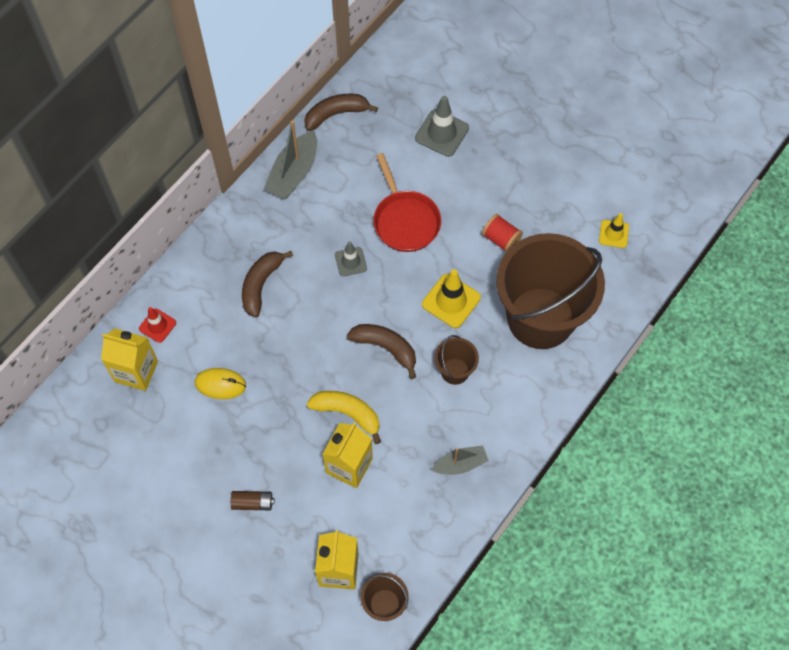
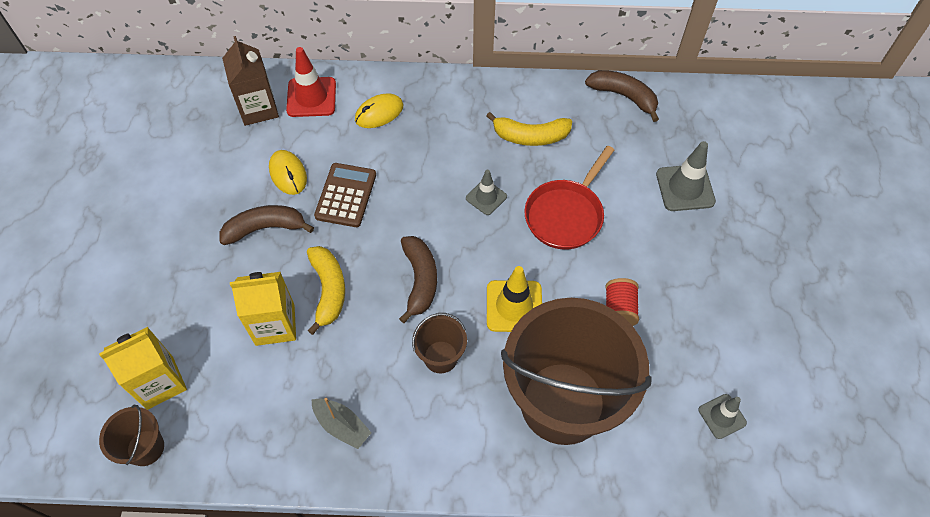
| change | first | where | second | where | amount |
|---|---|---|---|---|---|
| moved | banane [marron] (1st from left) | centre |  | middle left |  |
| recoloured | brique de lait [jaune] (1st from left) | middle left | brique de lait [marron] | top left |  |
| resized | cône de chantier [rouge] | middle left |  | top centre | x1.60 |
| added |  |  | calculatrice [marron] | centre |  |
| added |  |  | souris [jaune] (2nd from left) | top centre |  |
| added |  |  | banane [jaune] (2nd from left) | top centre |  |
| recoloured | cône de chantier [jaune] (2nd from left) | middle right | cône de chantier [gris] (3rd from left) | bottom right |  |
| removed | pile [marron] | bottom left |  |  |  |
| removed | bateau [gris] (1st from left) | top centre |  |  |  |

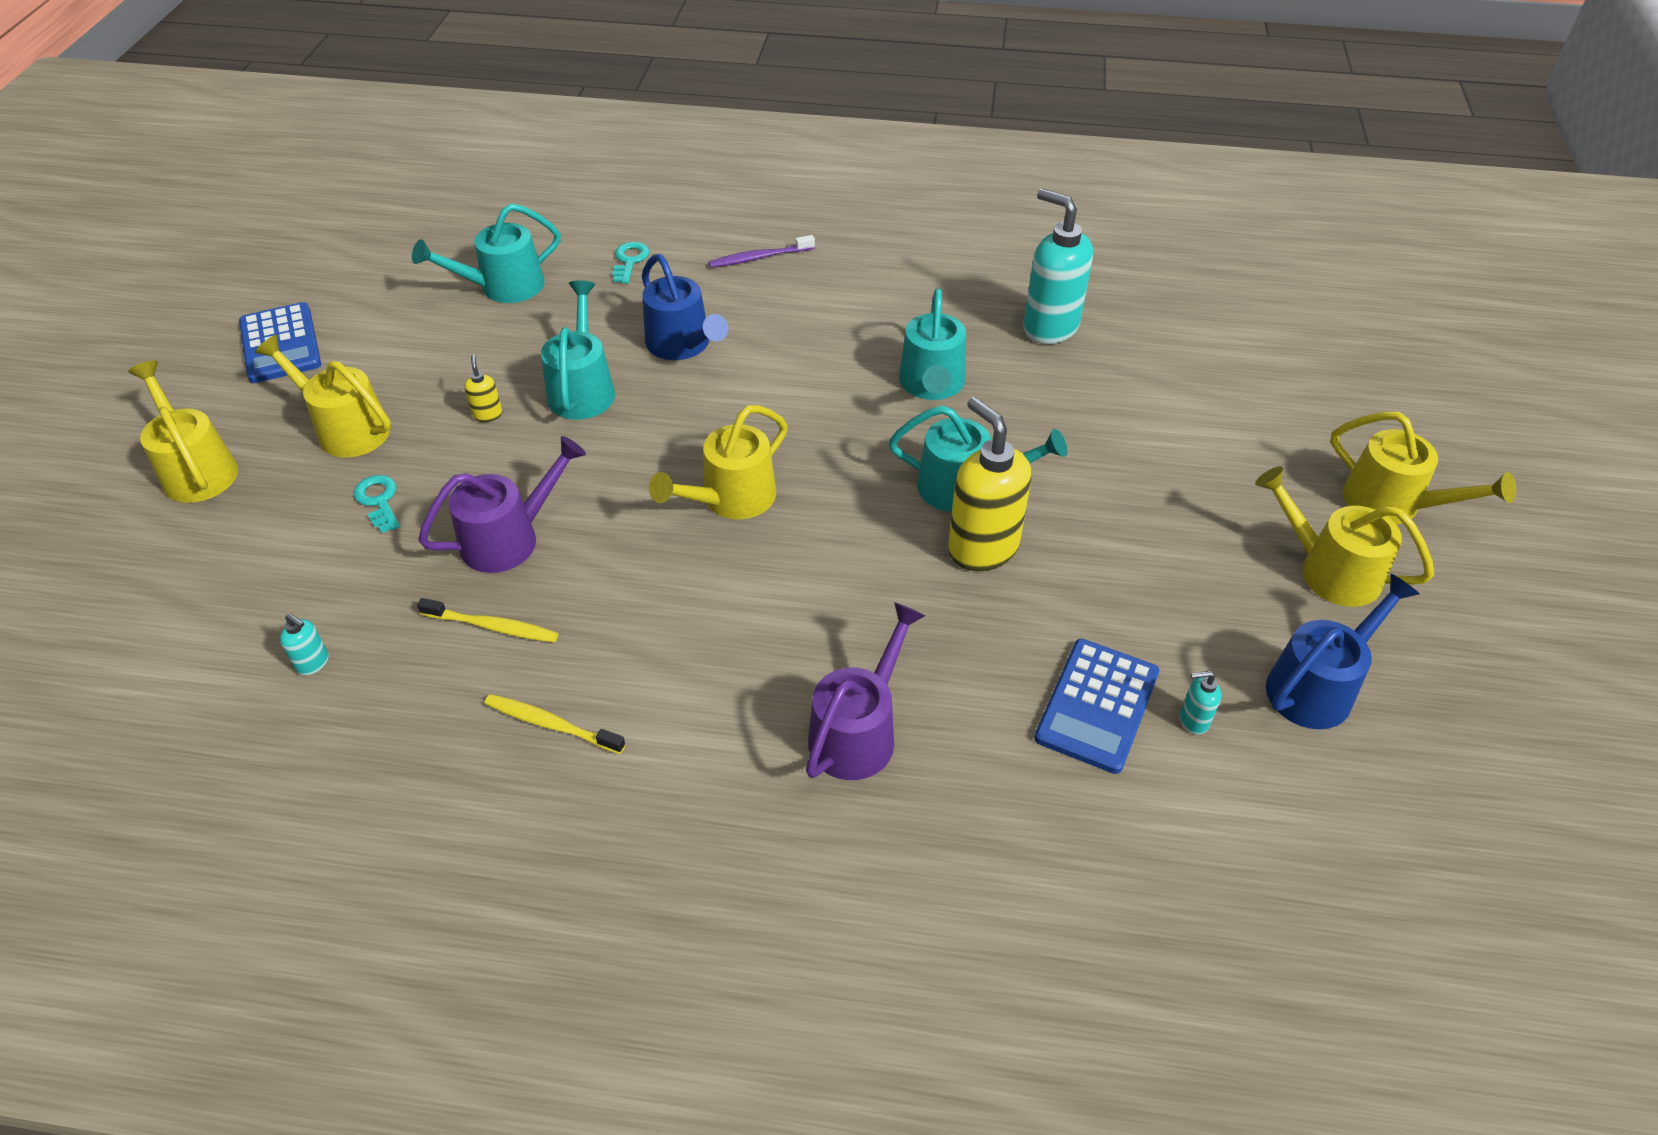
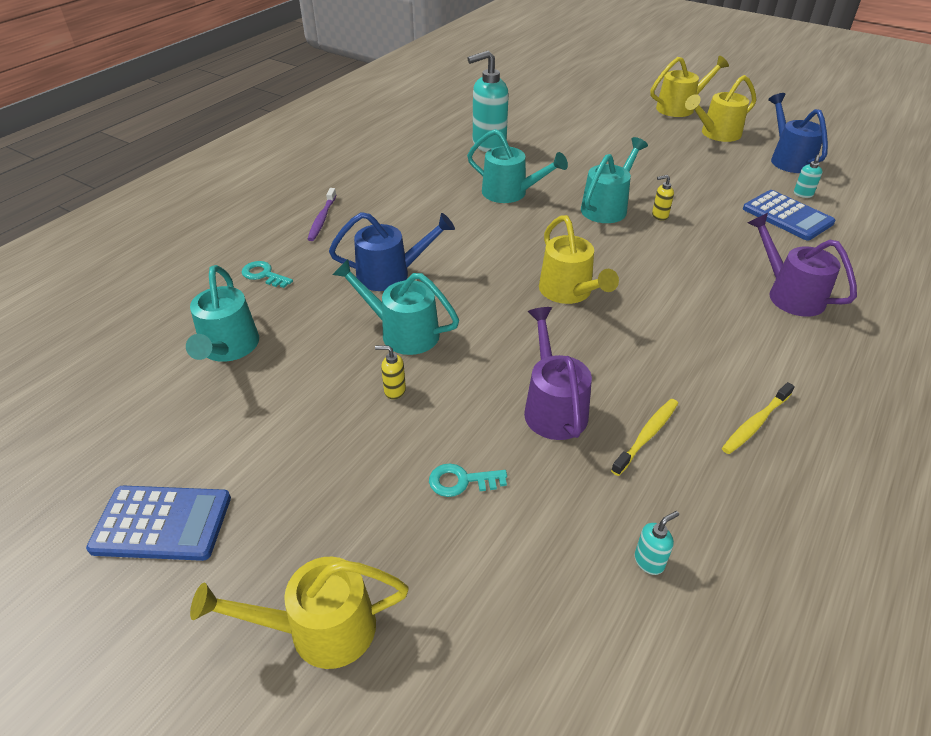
| change | first | where | second | where | amount |
|---|---|---|---|---|---|
| resized | distributeur de savon [jaune] (2nd from left) | centre |  | top right | x0.43 |
| removed | arrosoir [jaune] (2nd from left) | middle left |  |  |  |

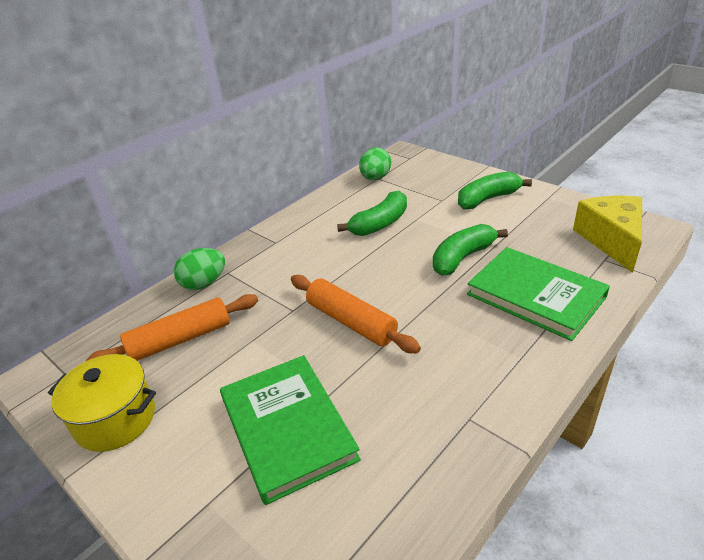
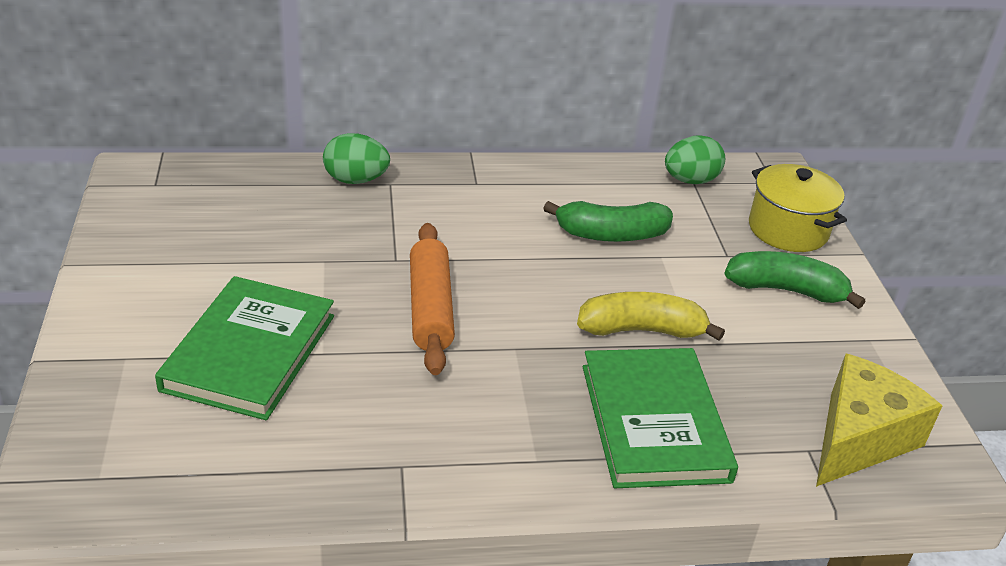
| change | first | where | second | where | amount |
|---|---|---|---|---|---|
| recoloured | banane [vert] (2nd from left) | middle right | banane [jaune] | centre |  |
| moved | marmite [jaune] | bottom left |  | middle right |  |
| removed | rouleau à pâtisserie [orange] (1st from left) | middle left |  |  |  |

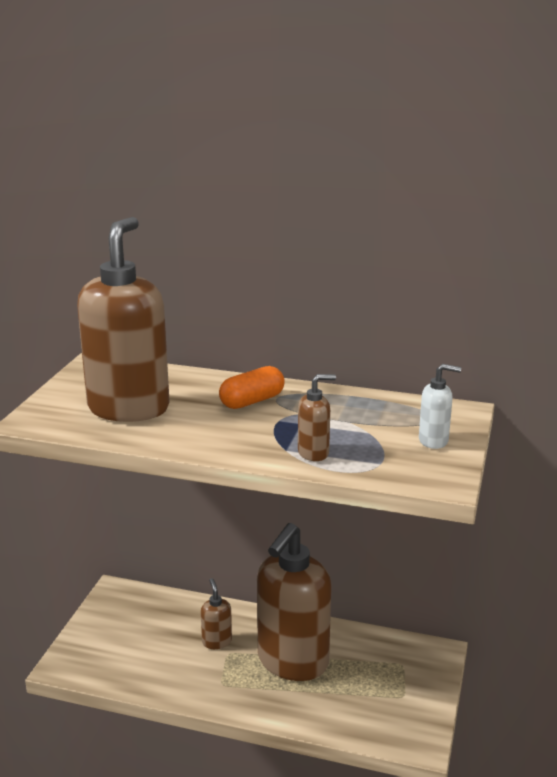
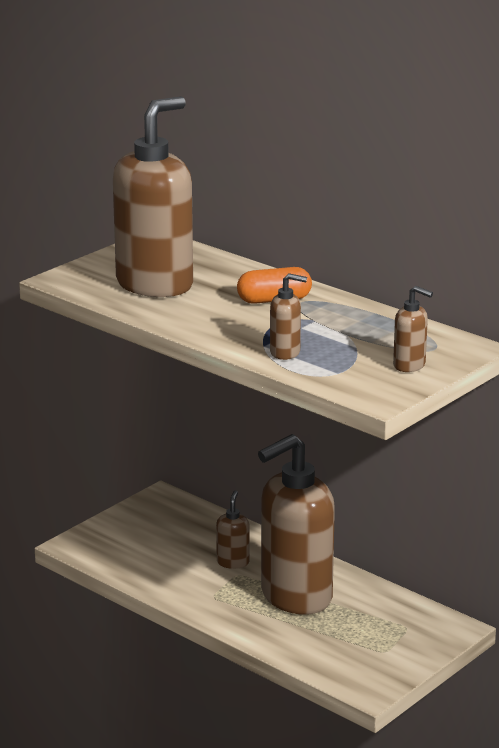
| change | first | where | second | where | amount |
|---|---|---|---|---|---|
| recoloured | distributeur de savon [blanc] | middle right | distributeur de savon [marron] (5th from left) | middle right |  |

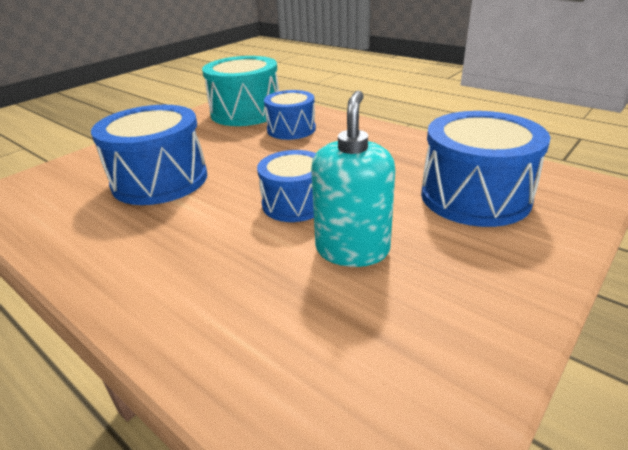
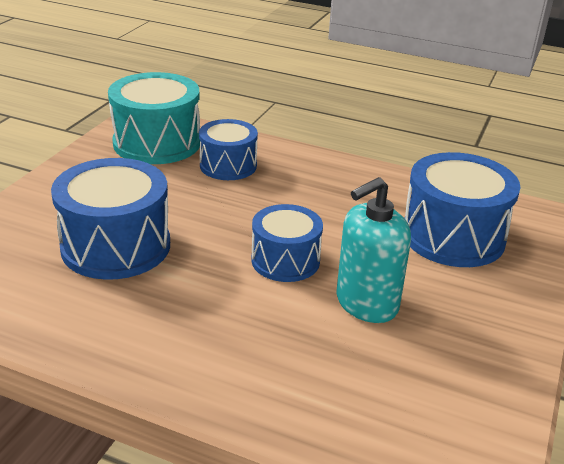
| change | first | where | second | where | amount |
|---|---|---|---|---|---|
| turned | distributeur de savon [turquoise] | centre |  | centre | 120 degrees counterclockwise |

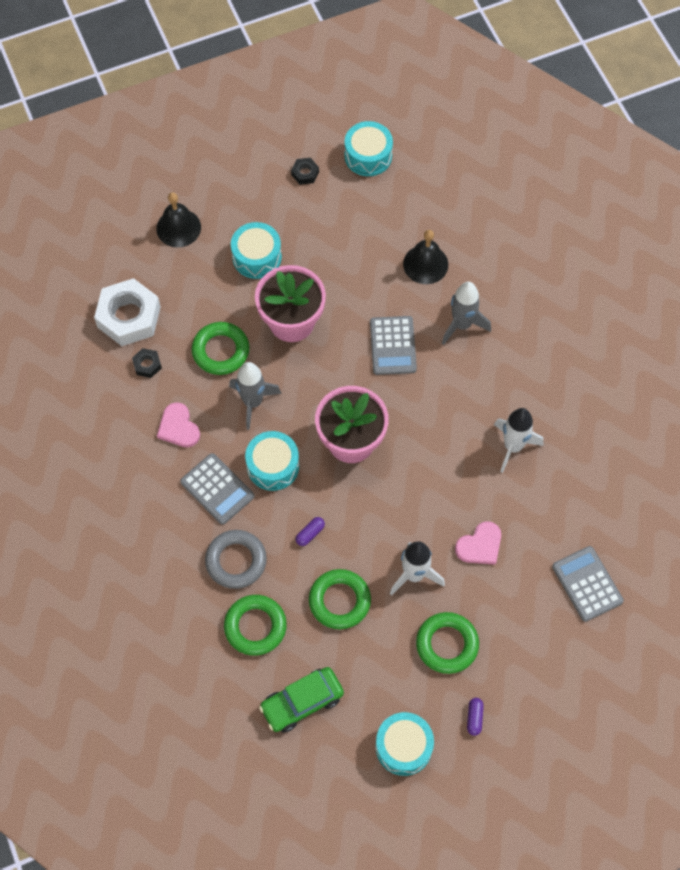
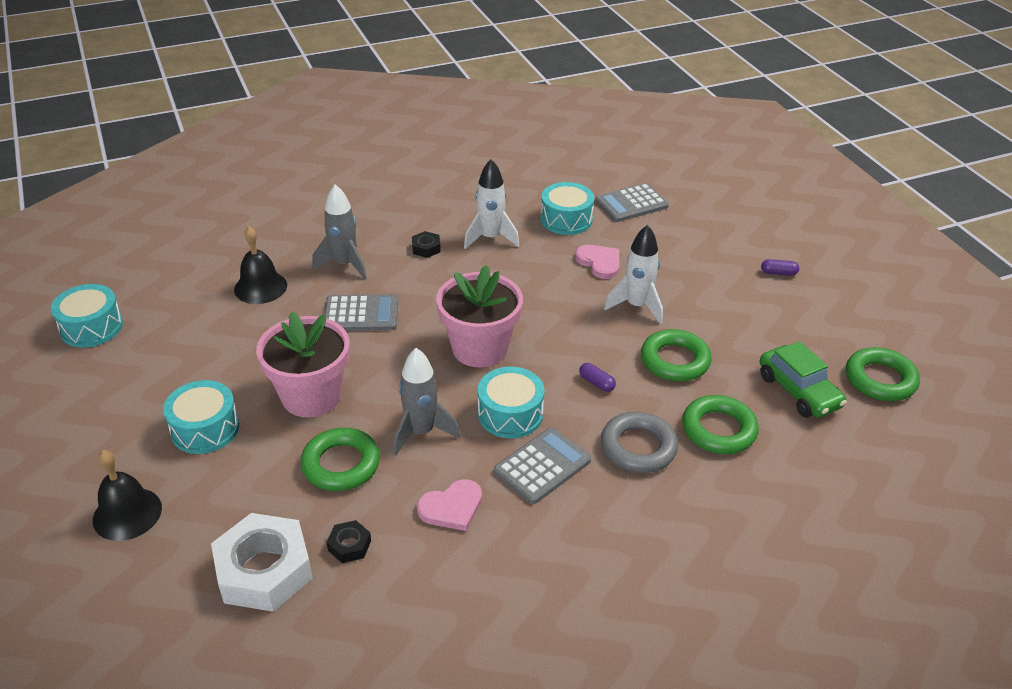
| change | first | where | second | where | amount |
|---|---|---|---|---|---|
| moved | écrou [noir] (2nd from left) | top centre |  | centre |  |
| moved | tambour [turquoise] (4th from left) | bottom centre |  | top centre |  |
| moved | anneau [vert] (4th from left) | bottom centre |  | middle right |  |

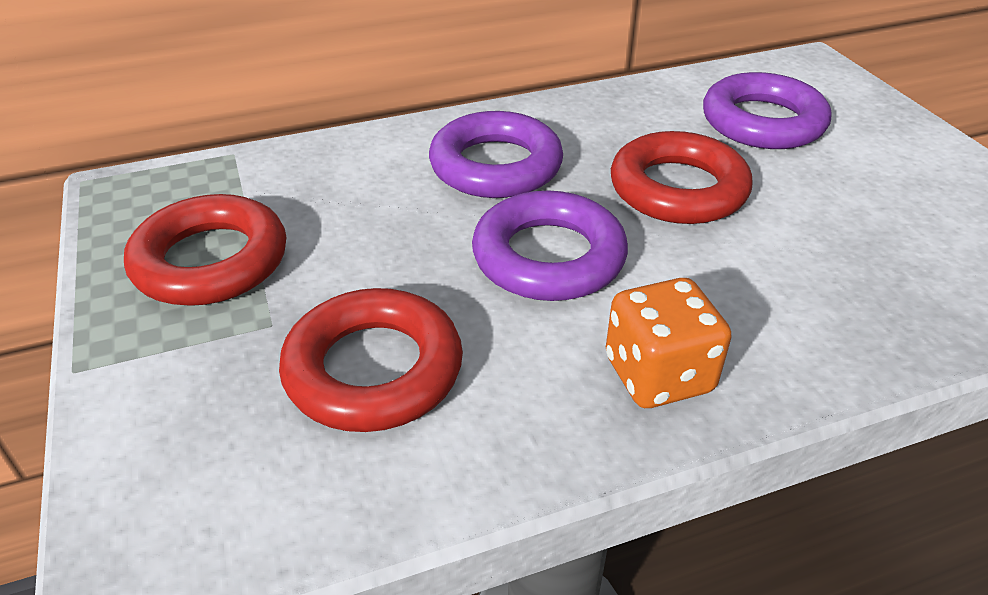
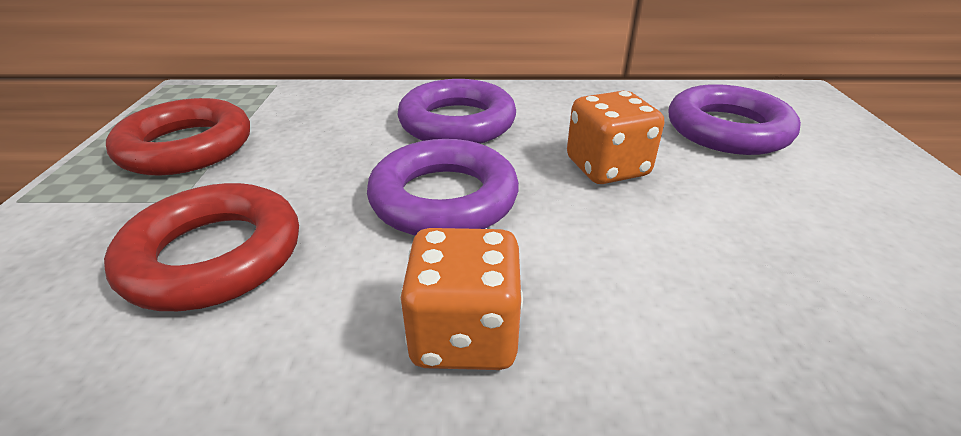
| change | first | where | second | where | amount |
|---|---|---|---|---|---|
| replaced | anneau [rouge] (3rd from left) | top right | dé [orange] (2nd from left) | top centre |  |

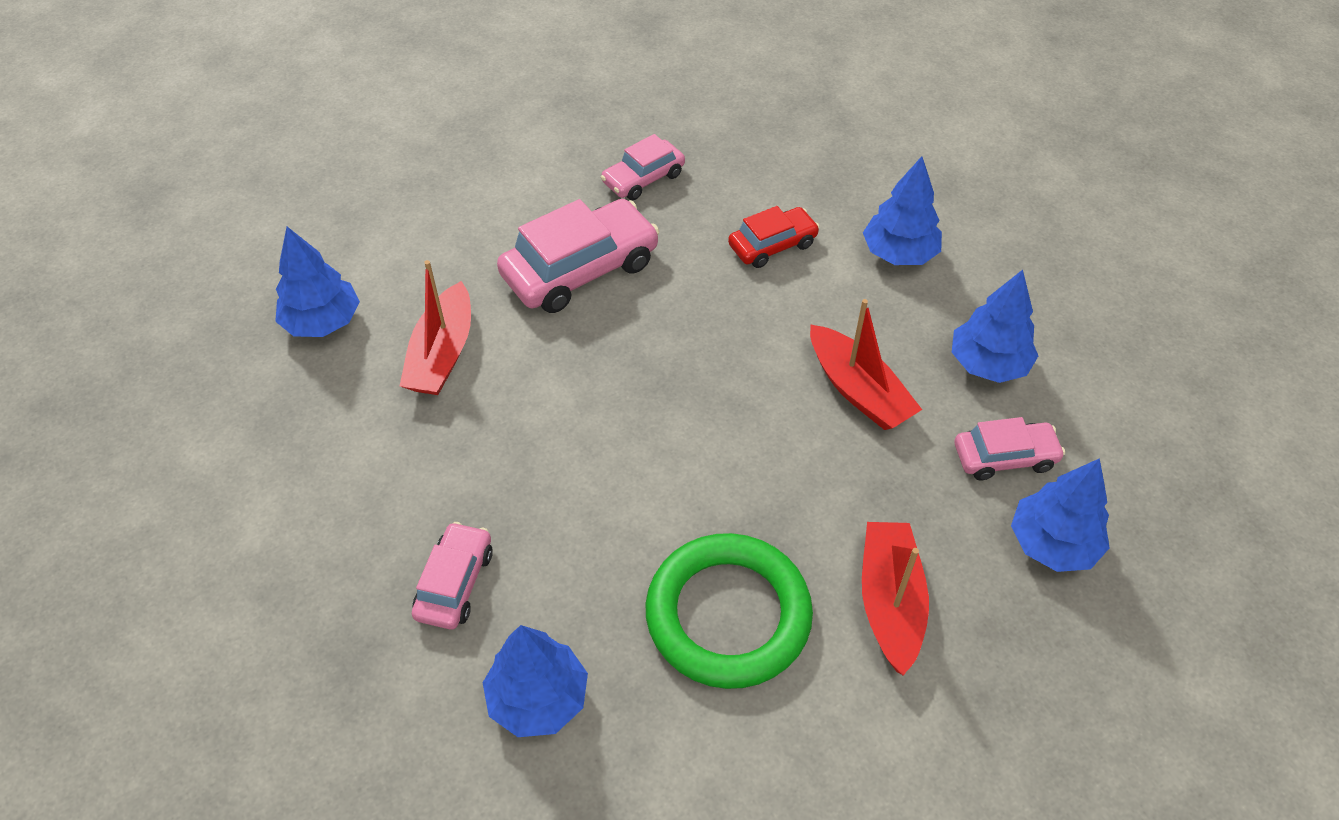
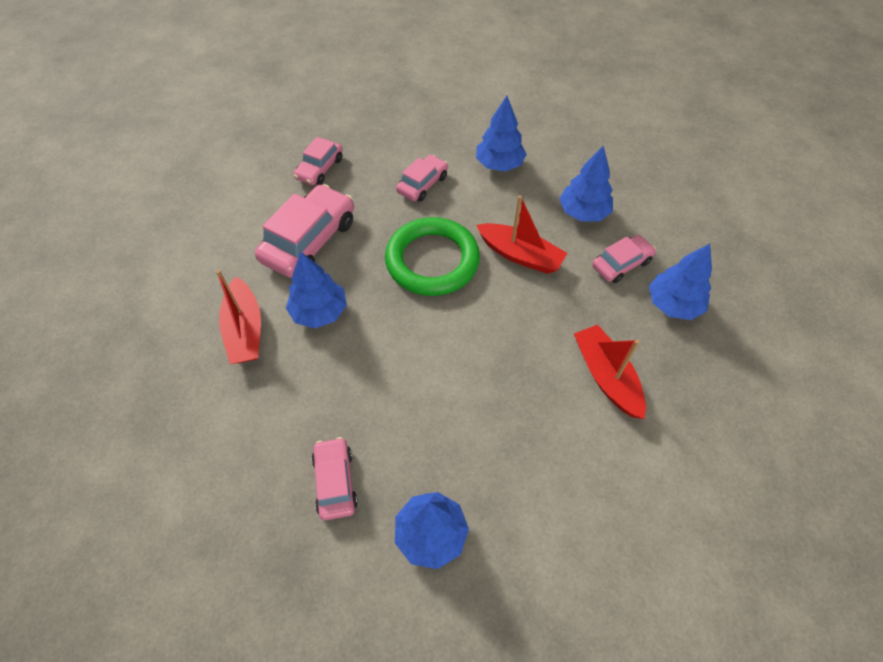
| change | first | where | second | where | amount |
|---|---|---|---|---|---|
| moved | arbre [bleu] (1st from left) | middle left |  | centre |  |
| moved | anneau [vert] | bottom centre |  | centre |  |
| recoloured | voiture [rouge] | top centre | voiture [rose] (4th from left) | top centre |  |

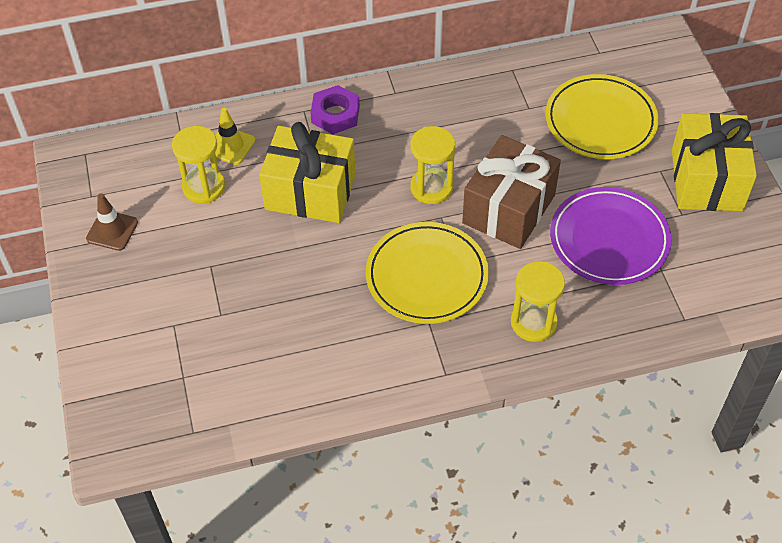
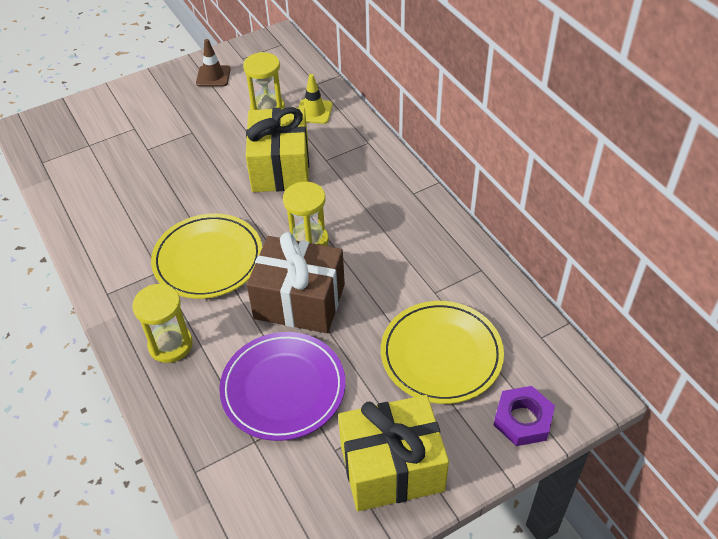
| change | first | where | second | where | amount |
|---|---|---|---|---|---|
| moved | écrou [violet] | top centre |  | bottom right |  |

